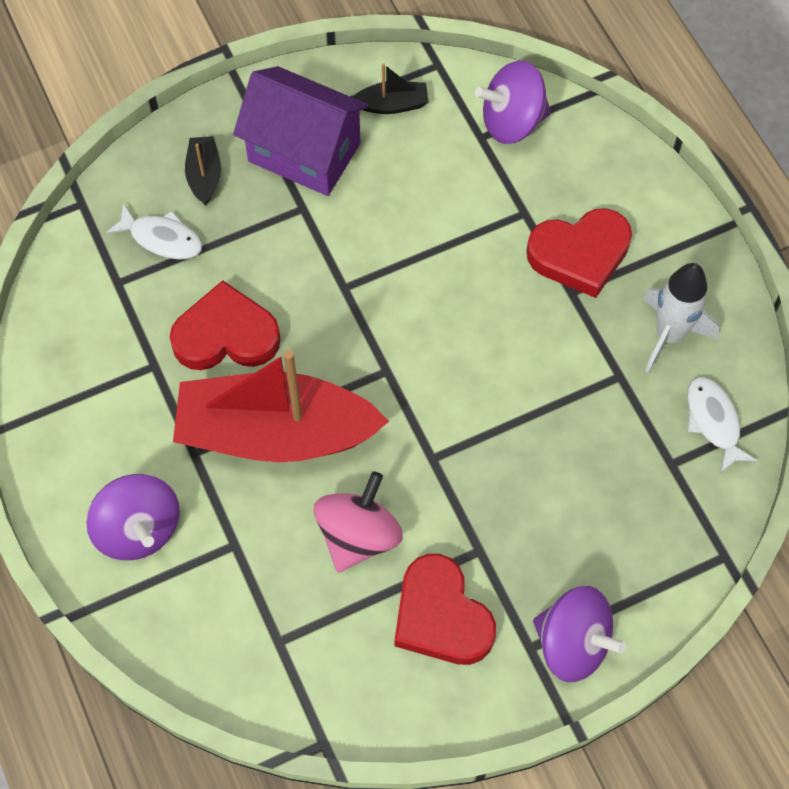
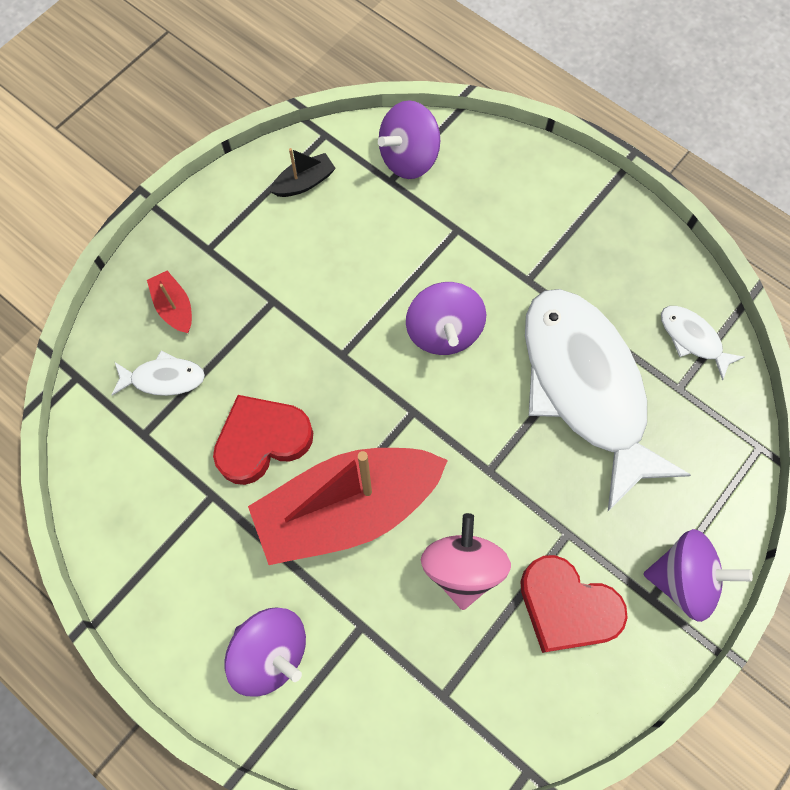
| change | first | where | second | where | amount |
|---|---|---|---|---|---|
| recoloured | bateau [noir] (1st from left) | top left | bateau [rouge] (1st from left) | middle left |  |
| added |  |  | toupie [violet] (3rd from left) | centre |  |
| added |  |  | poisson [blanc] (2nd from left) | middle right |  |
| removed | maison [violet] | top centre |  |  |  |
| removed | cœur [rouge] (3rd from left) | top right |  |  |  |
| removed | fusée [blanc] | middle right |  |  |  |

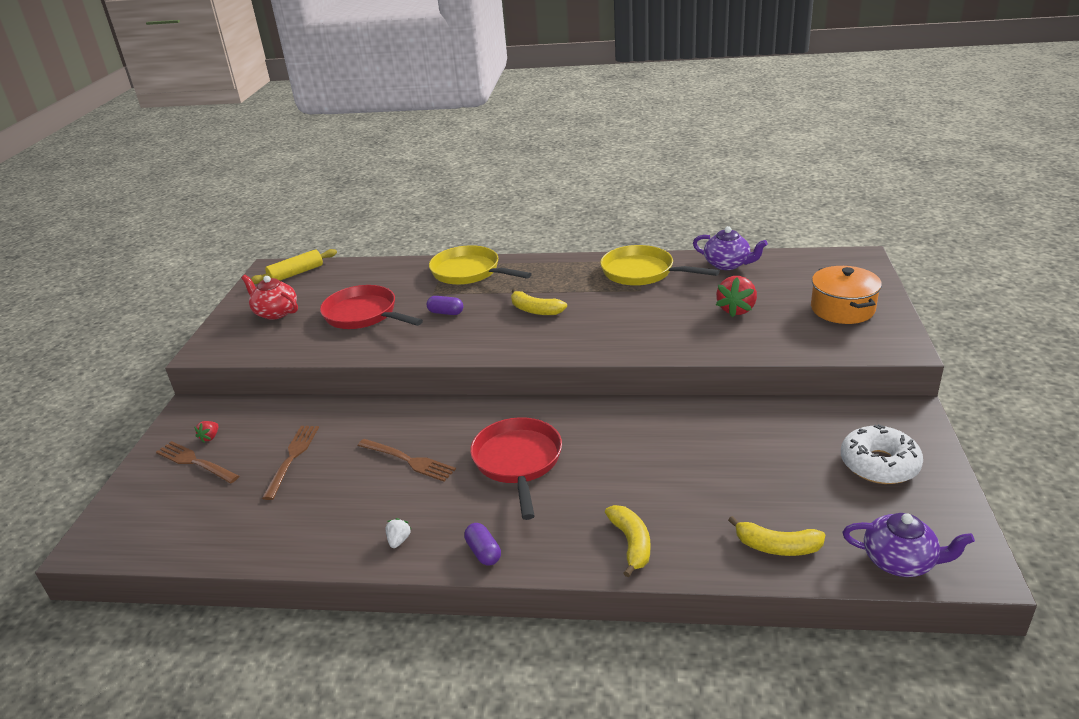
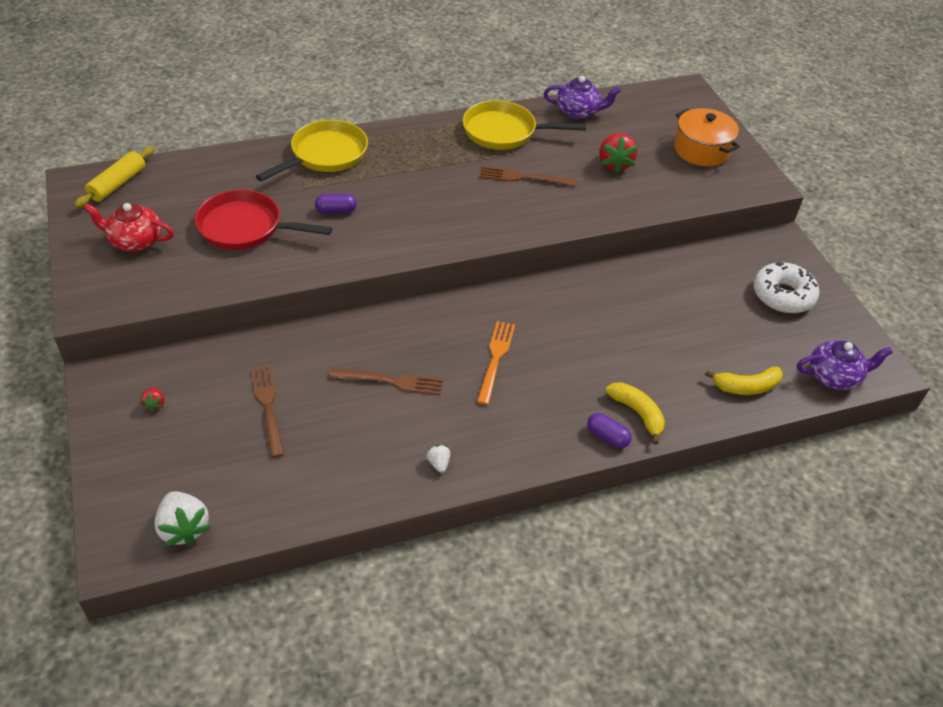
| change | first | where | second | where | amount |
|---|---|---|---|---|---|
| added |  |  | fraise [blanc] (1st from left) | bottom left |  |
| turned | poêle [jaune] (1st from left) | centre |  | top left | 120 degrees clockwise |
| replaced | poêle [rouge] (2nd from left) | centre | fourchette [orange] | centre |  |
| moved | fourchette [marron] (1st from left in the first image) | middle left | fourchette [marron] (3rd from left) | top centre |  |
| moved | gélule [violet] (2nd from left) | bottom centre |  | centre |  |
| removed | banane [jaune] (1st from left) | centre |  |  |  |

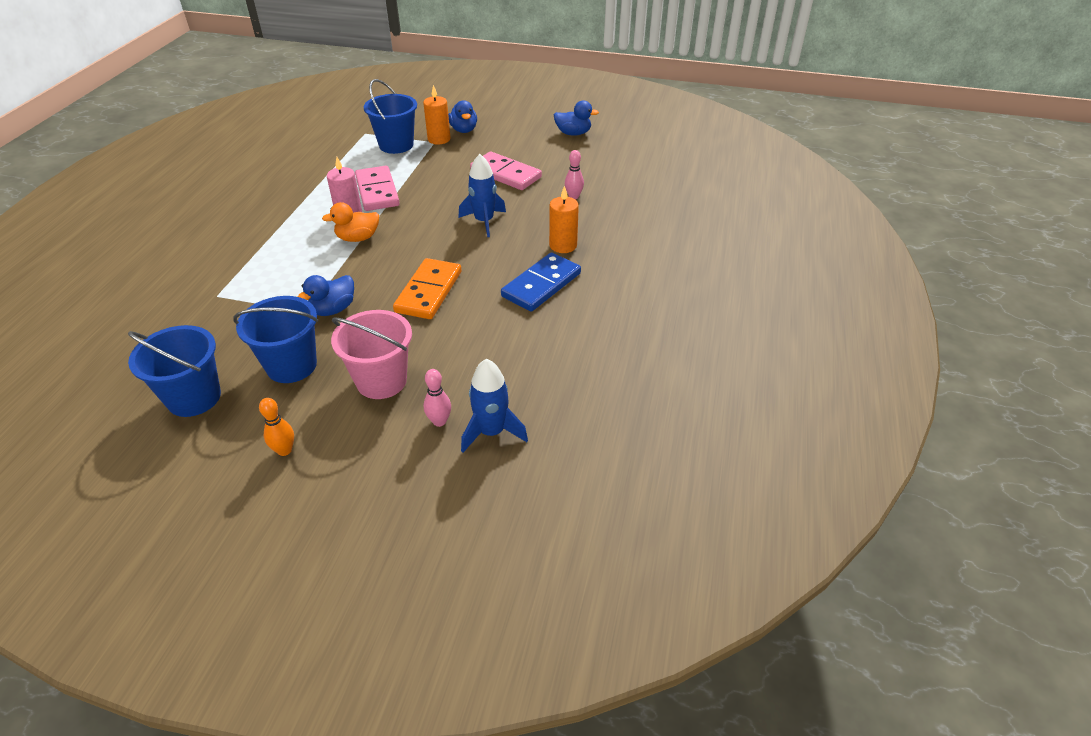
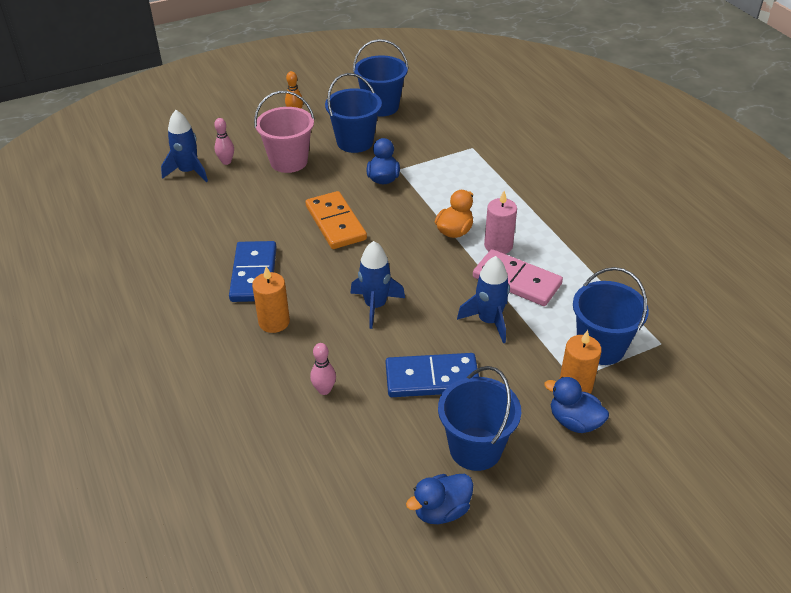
| change | first | where | second | where | amount |
|---|---|---|---|---|---|
| recoloured | domino [rose] (2nd from left) | top centre | domino [bleu] (2nd from left) | centre |  |
| added |  |  | seau [bleu] (3rd from left) | bottom centre |  |
| added |  |  | fusée [bleu] (3rd from left) | centre |  |

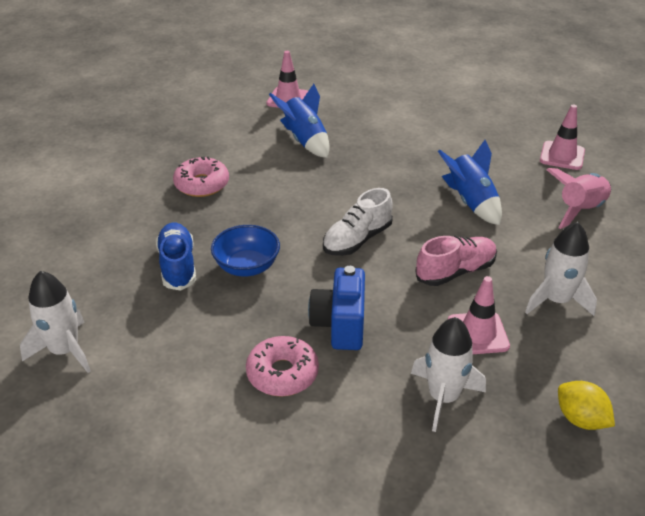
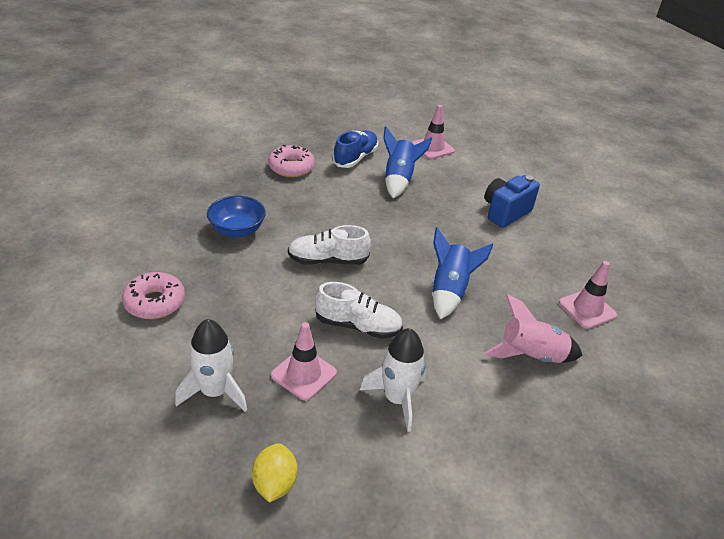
| change | first | where | second | where | amount |
|---|---|---|---|---|---|
| recoloured | chaussure [rose] | middle right | chaussure [blanc] (2nd from left) | centre |  |
| moved | chaussure [bleu] | middle left |  | top centre |  |
| moved | appareil photo [bleu] | centre |  | middle right |  |
| removed | fusée [blanc] (1st from left) | middle left |  |  |  |

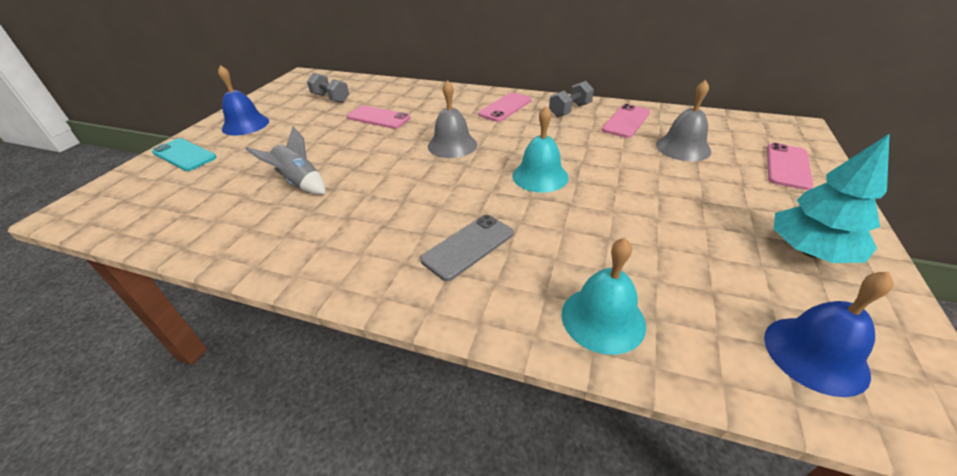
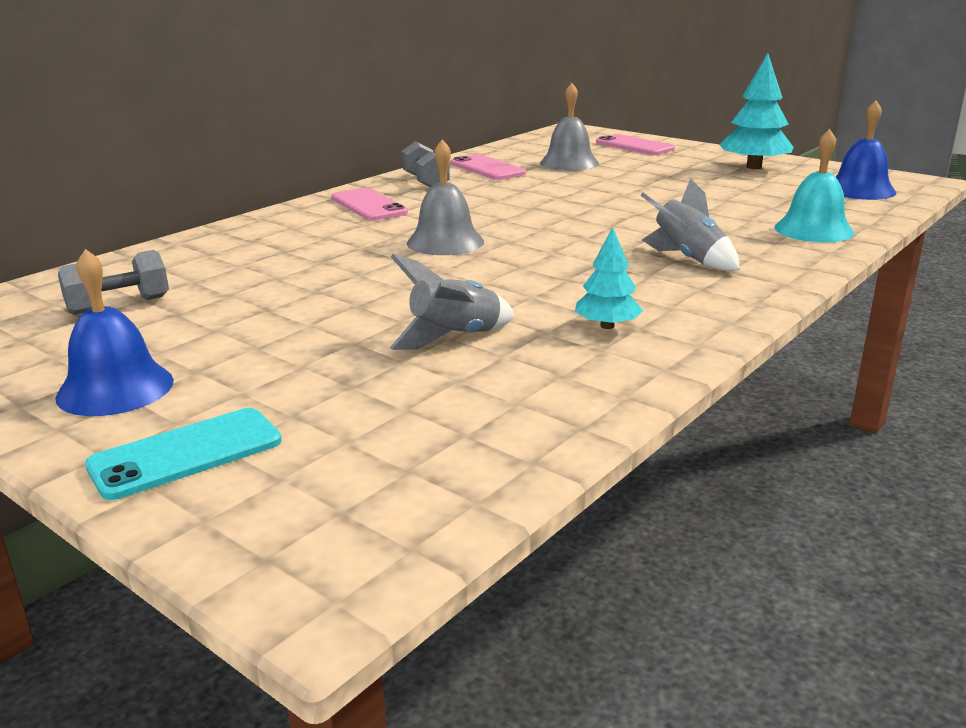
| change | first | where | second | where | amount |
|---|---|---|---|---|---|
| added |  |  | arbre [turquoise] (1st from left) | centre |  |
| replaced | téléphone [gris] | centre | fusée [gris] (2nd from left) | top right |  |
| removed | téléphone [rose] (1st from left) | top centre |  |  |  |
| removed | cloche [turquoise] (1st from left) | top centre |  |  |  |

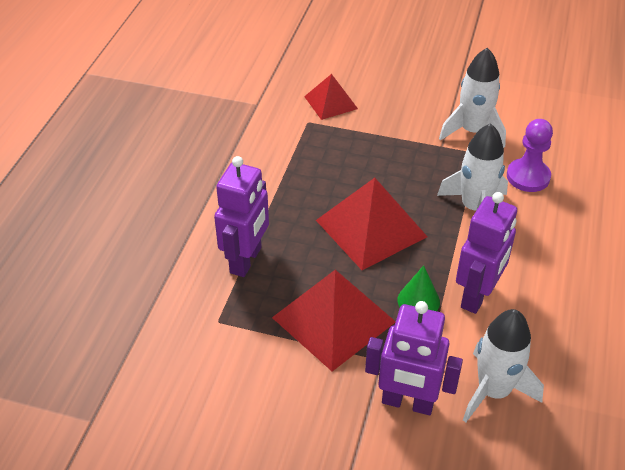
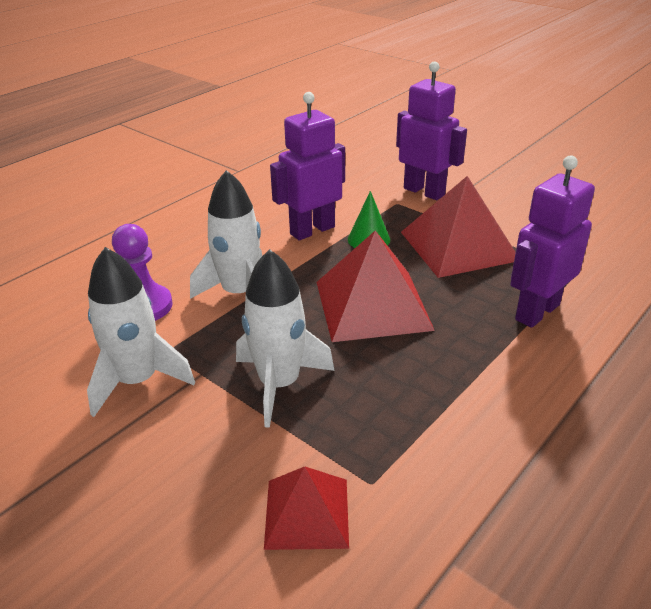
| change | first | where | second | where | amount |
|---|---|---|---|---|---|
| moved | fusée [blanc] (3rd from left) | bottom right |  | centre |  |

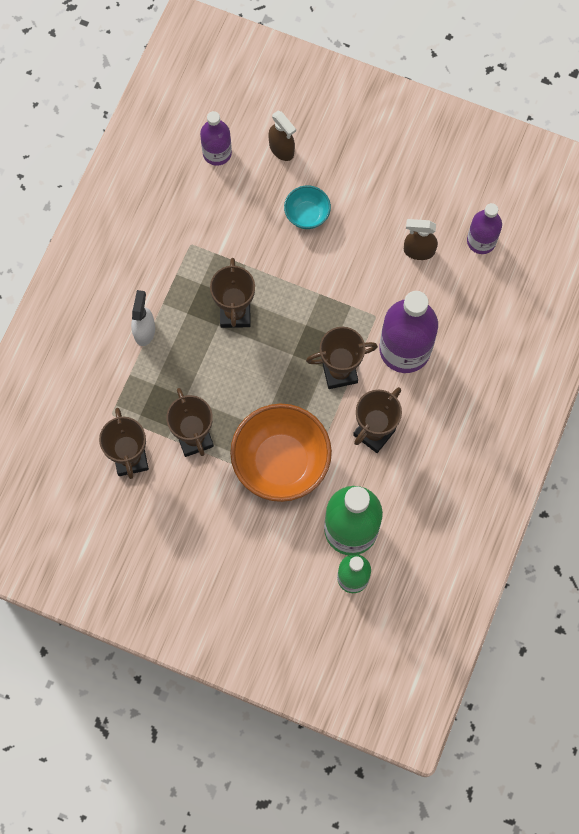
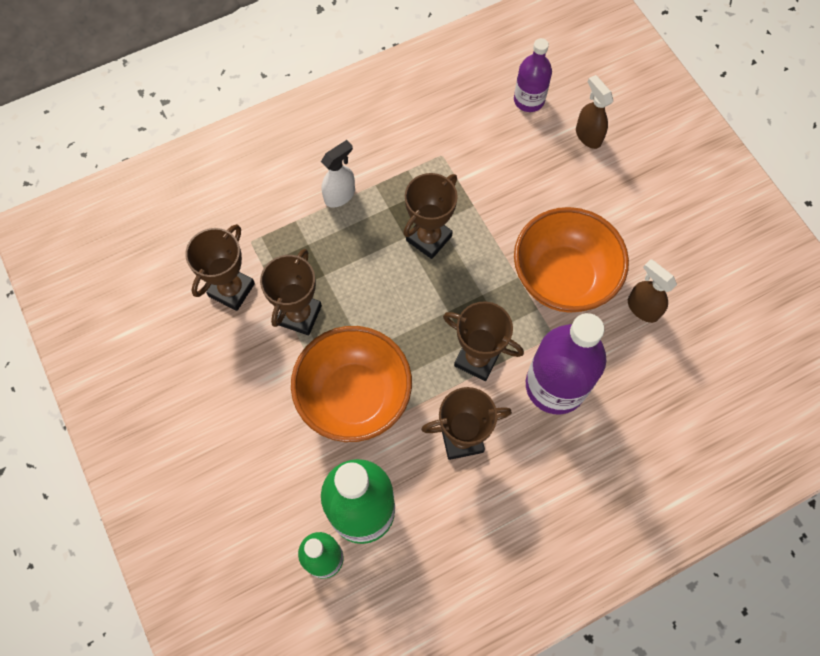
| change | first | where | second | where | amount |
|---|---|---|---|---|---|
| added |  |  | bol [orange] (2nd from left) | middle right |  |
| turned | vaporisateur [marron] (1st from left) | top centre |  | top right | 150 degrees clockwise |
| removed | bol [turquoise] | top centre |  |  |  |
| removed | bouteille [violet] (3rd from left) | top right |  |  |  |

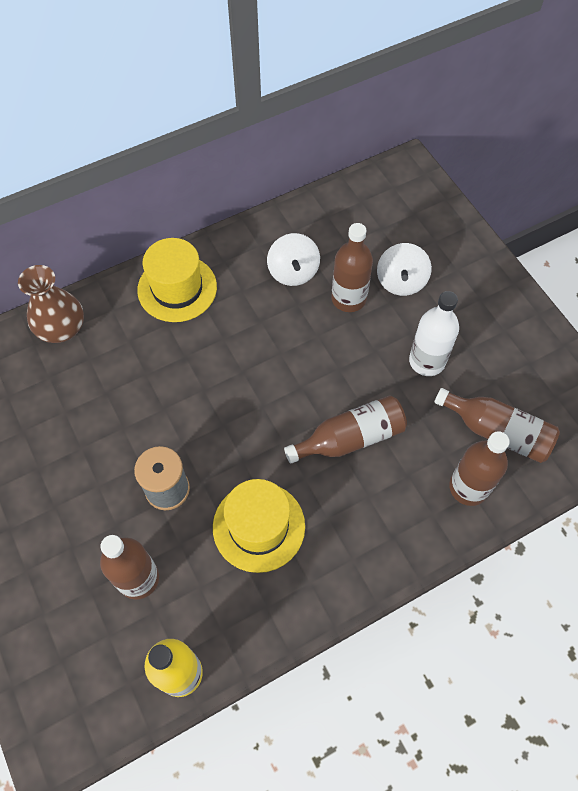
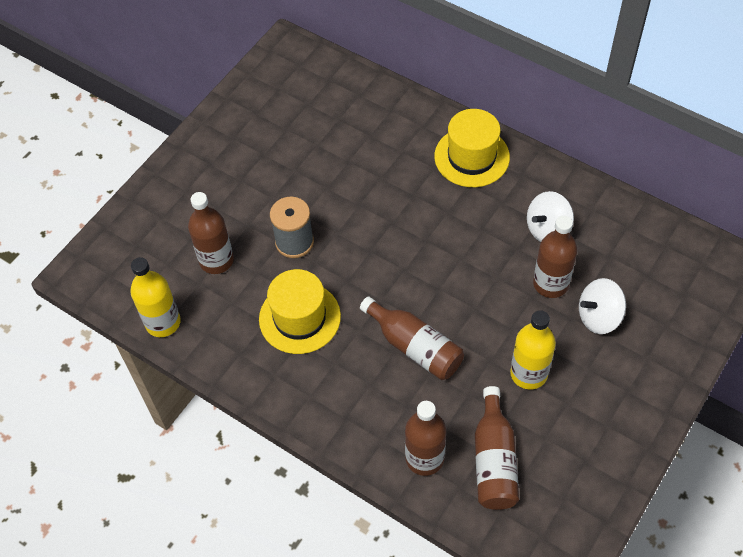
| change | first | where | second | where | amount |
|---|---|---|---|---|---|
| recoloured | bouteille [blanc] | middle right | bouteille [jaune] (2nd from left) | middle right |  |
| removed | vase [marron] | middle left |  |  |  |

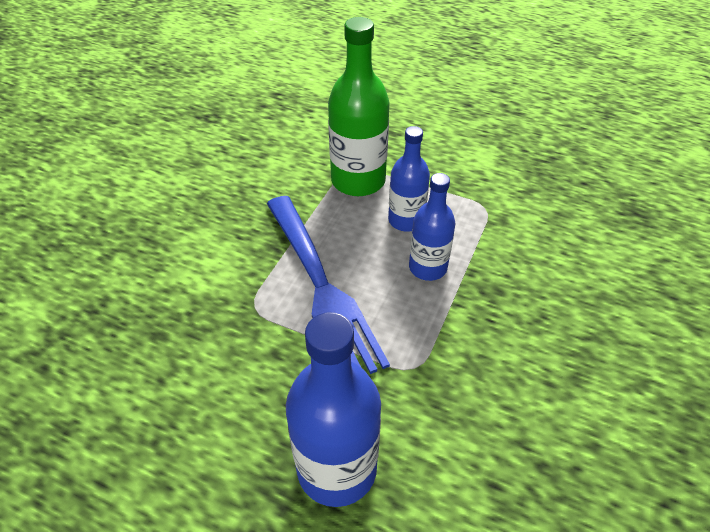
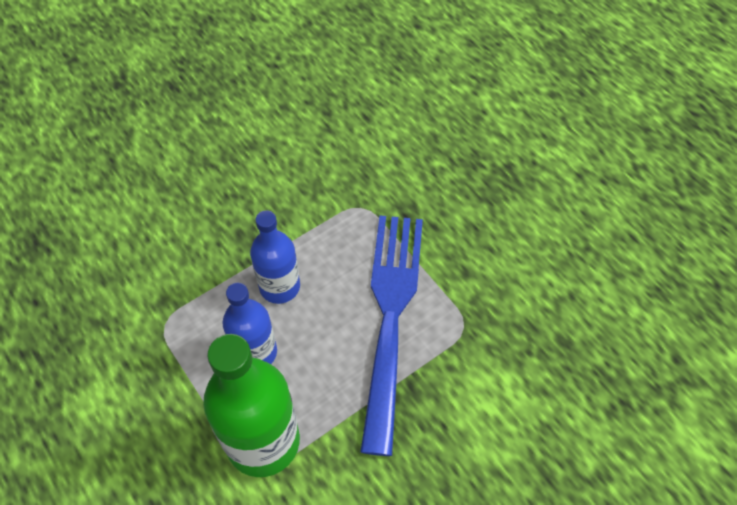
| change | first | where | second | where | amount |
|---|---|---|---|---|---|
| removed | bouteille [bleu] (1st from left) | bottom centre |  |  |  |

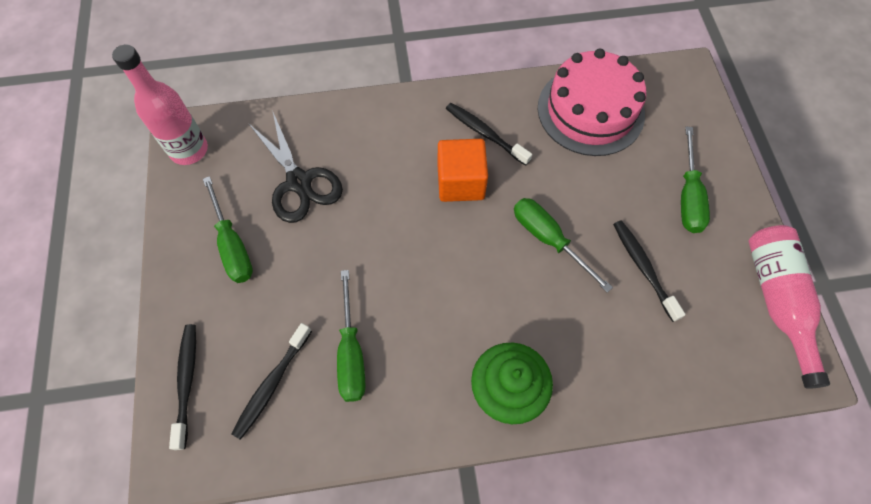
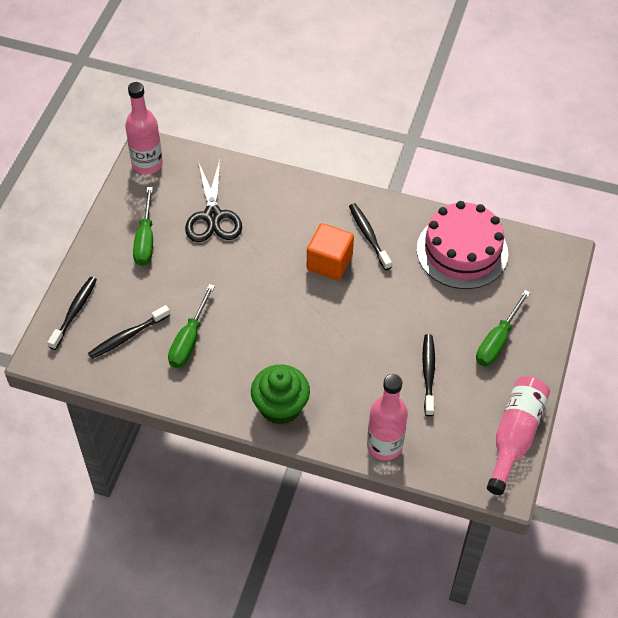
| change | first | where | second | where | amount |
|---|---|---|---|---|---|
| added |  |  | bouteille [rose] (2nd from left) | bottom centre |  |
| removed | tournevis [vert] (3rd from left) | centre |  |  |  |

